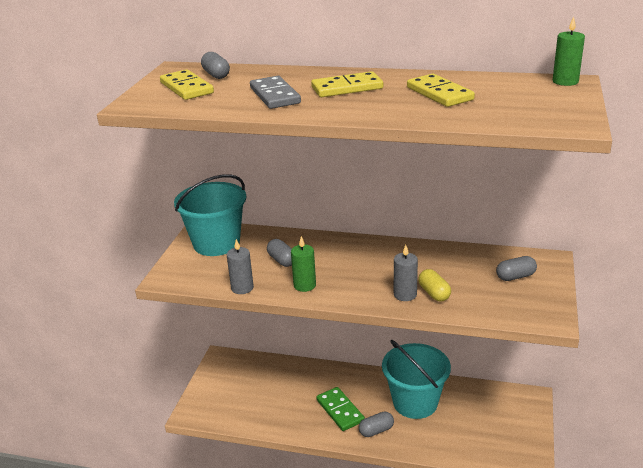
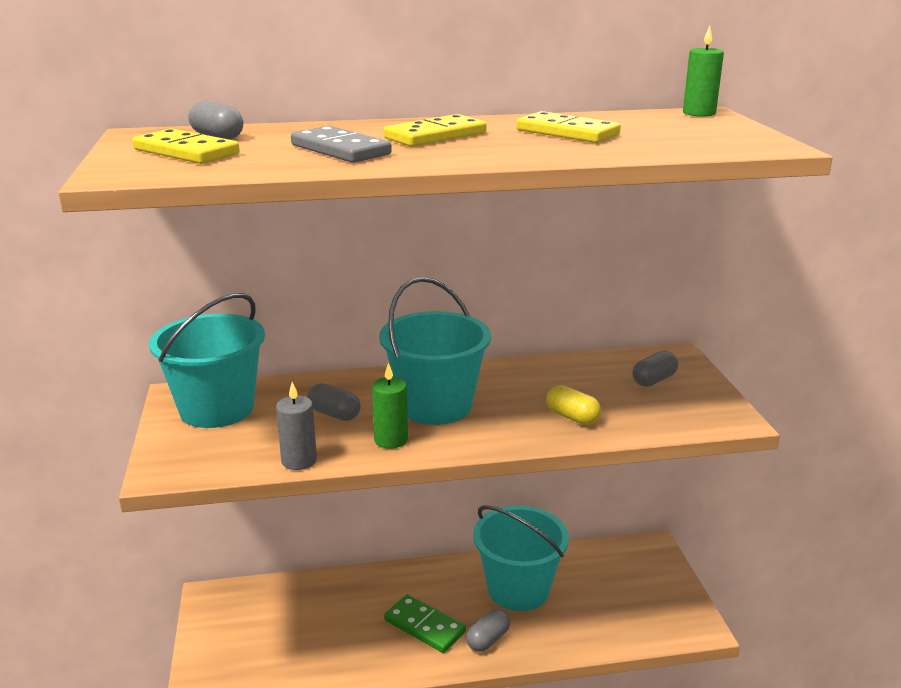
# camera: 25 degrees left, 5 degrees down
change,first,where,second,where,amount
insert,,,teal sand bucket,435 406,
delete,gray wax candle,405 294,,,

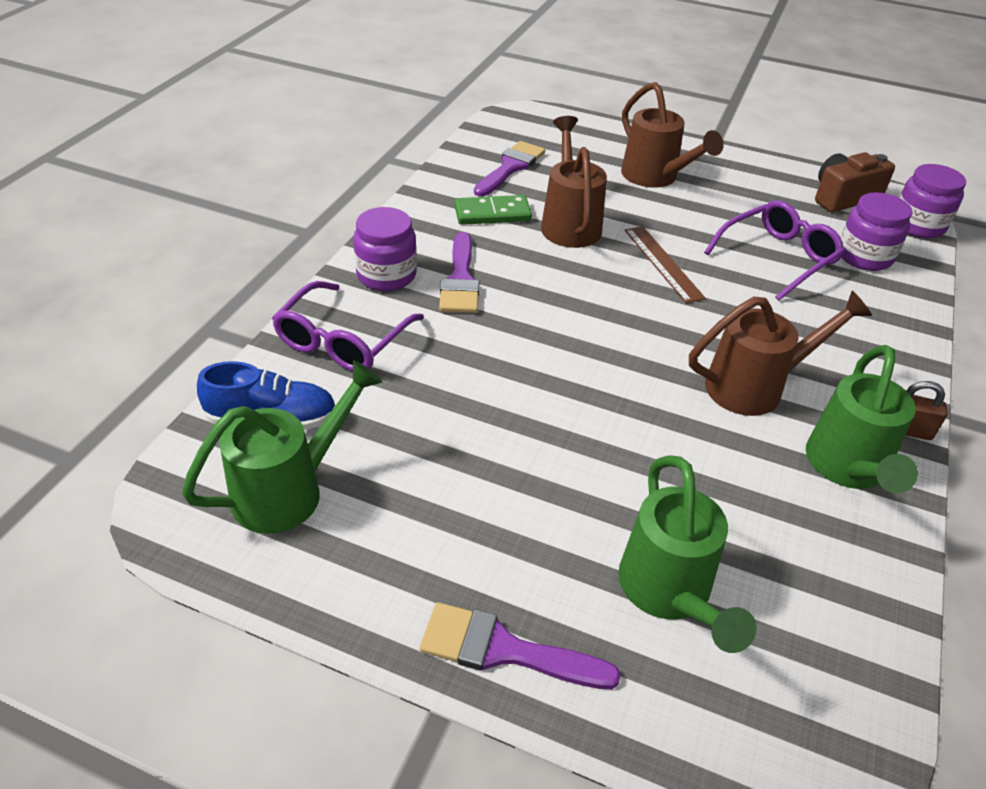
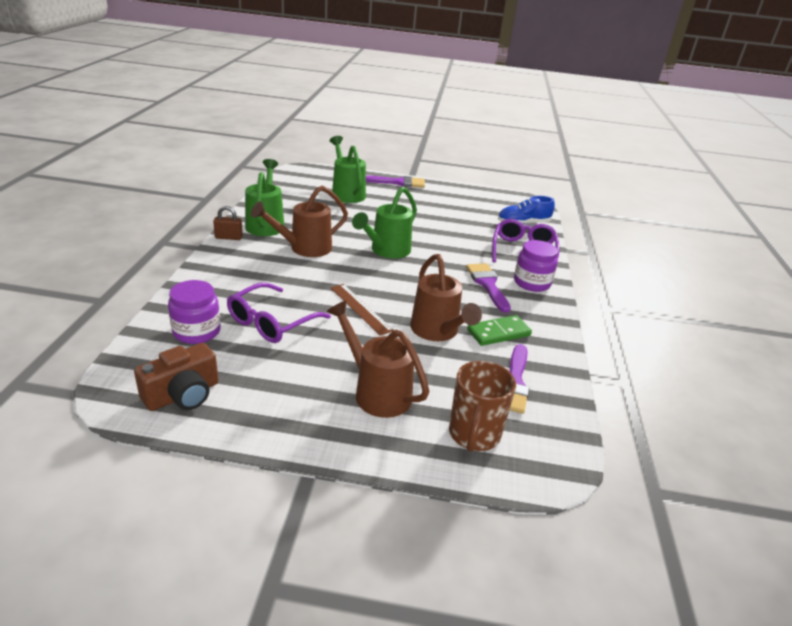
# camera: 165 degrees right, 10 degrees down
change,first,where,second,where,amount
move,emerald watering can,289 490,,387 251,
insert,,,russet tea mug,474 435,
delete,purple jam jar,918 225,,,

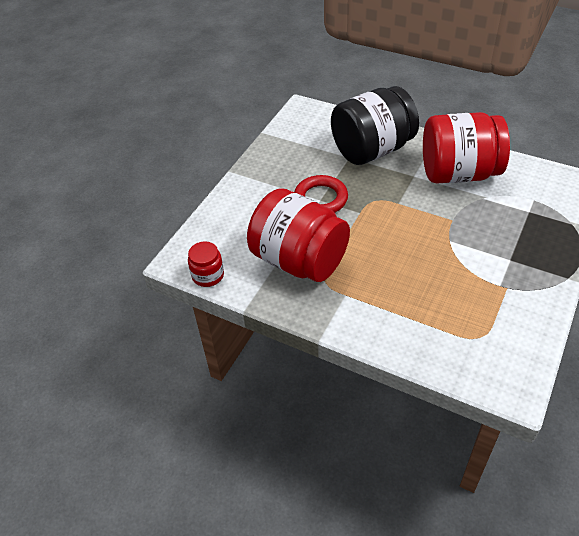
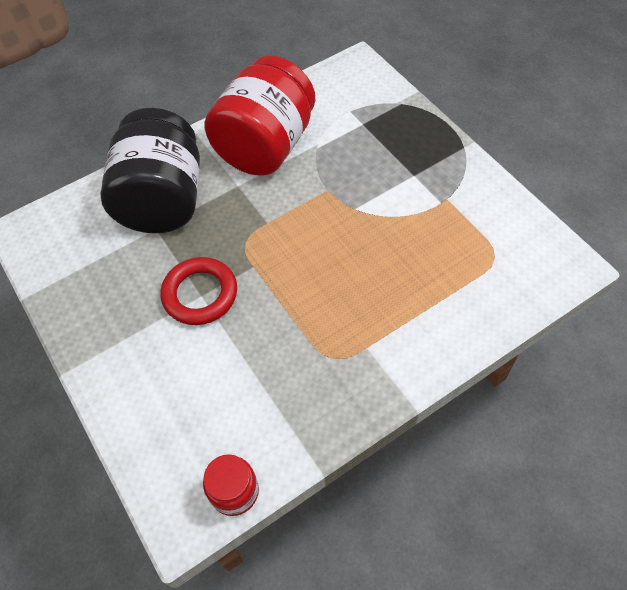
# camera: 60 degrees left, 10 degrees up
change,first,where,second,where,amount
delete,scarlet jam jar,299 260,,,

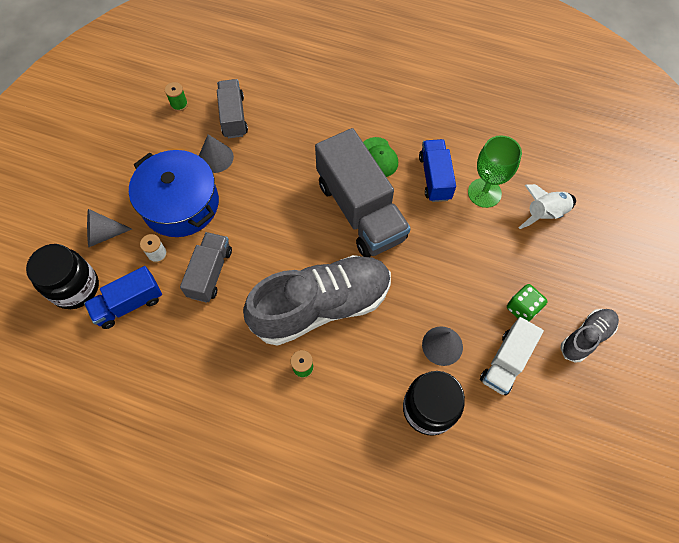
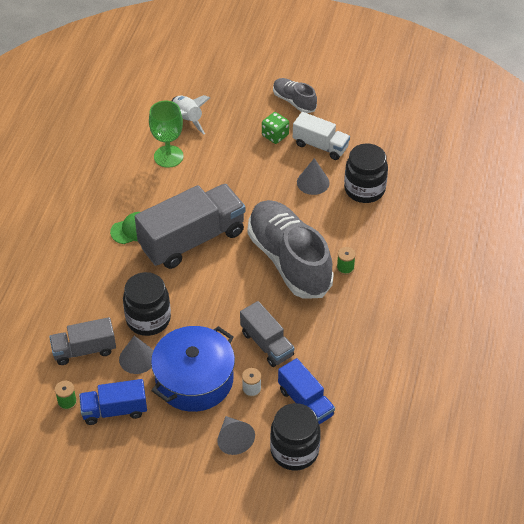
# camera: 95 degrees left, 15 degrees down
change,first,where,second,where,amount
move,cobalt toy truck,435 178,,114 410,
insert,,,black jam jar,148 319,
rotate,gray toy truck,210 273,,267 344,135 degrees counterclockwise

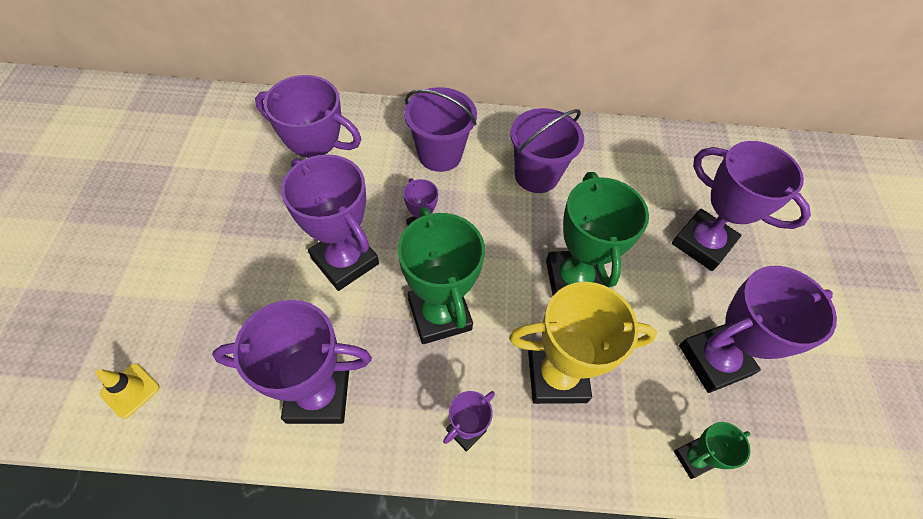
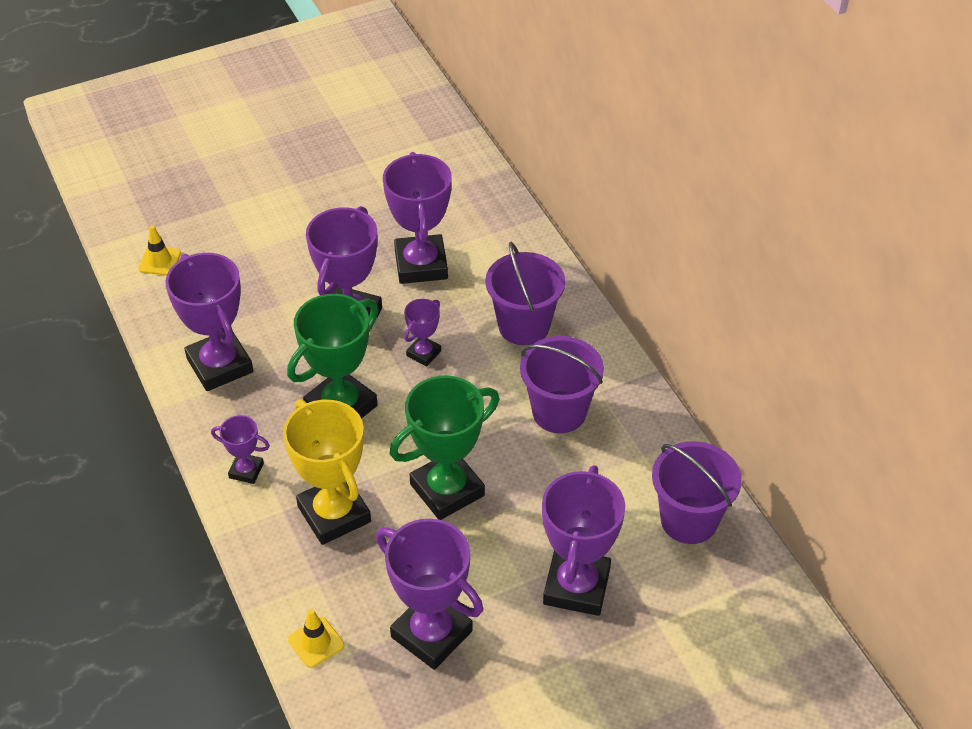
# camera: 65 degrees right, 10 degrees down
change,first,where,second,where,amount
replace,emerald prize cup,693 458,golden safety cone,316 642,
insert,,,purple sand bucket,689 520,

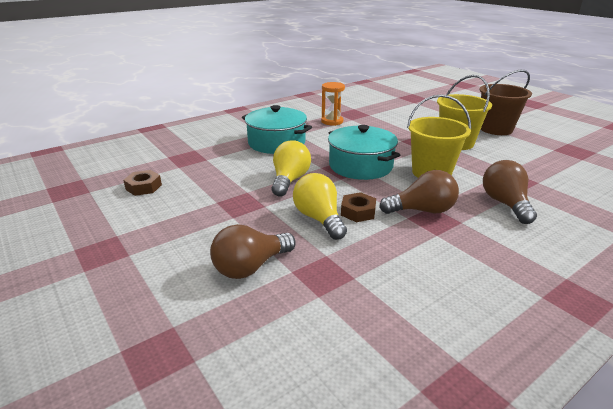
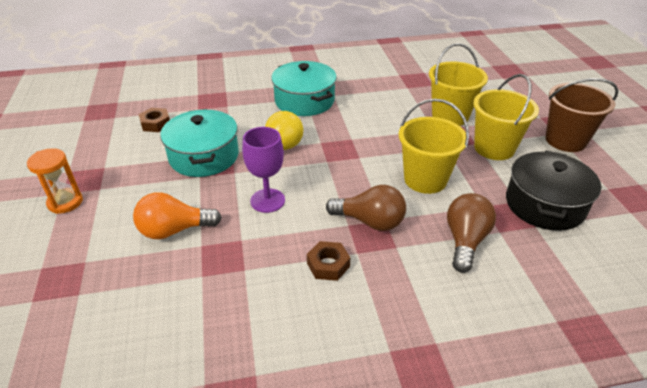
# camera: 25 degrees right, 10 degrees up
change,first,where,second,where,amount
move,orange-coloured hourglass,332 121,,65 202,
recolor,russet bulb,251 267,orange-coloured bulb,174 230,
move,teal pot,360 166,,204 156,
replace,golden bulb,319 219,purple chalice,267 200,
move,russet nut,358 212,,328 265,
insert,,,golden sand bucket,450 116,
insert,,,black pot,544 204,

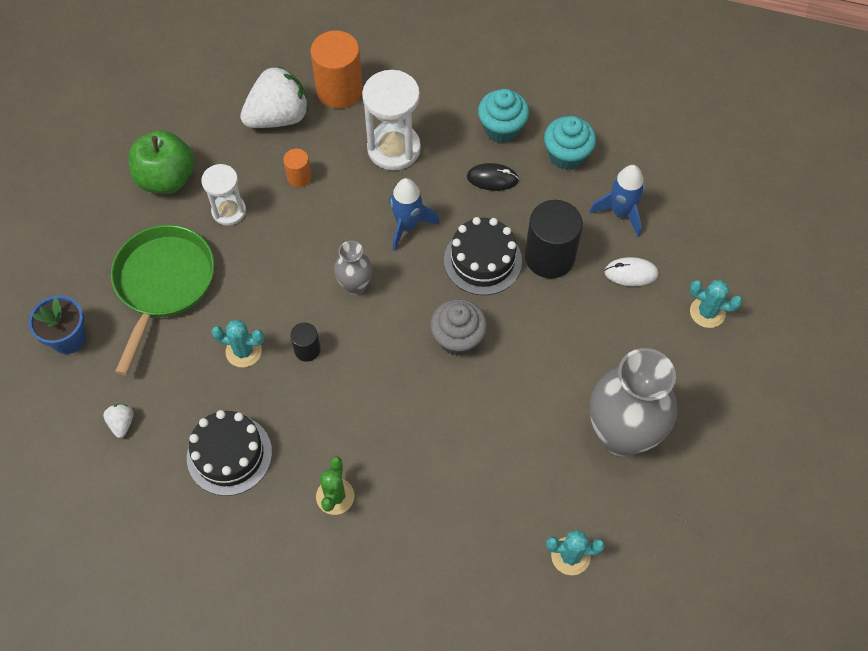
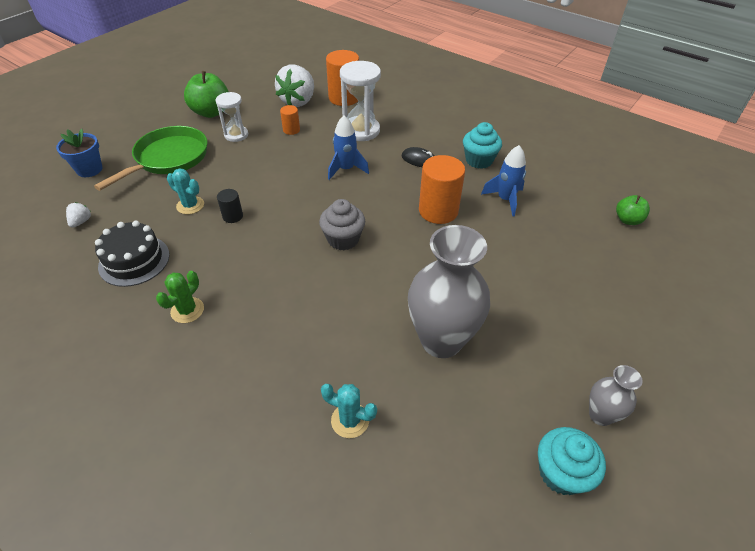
# camera: 20 degrees right, 15 degrees down
change,first,where,second,where,amount
rotate,white strawberry,278 117,,298 101,120 degrees clockwise
recolor,black cylinder shape,549 257,orange-coloured cylinder shape,438 211,
move,teal muffin,502 128,,561 473,
move,gray vase,355 285,,600 415,
insert,,,emerald apple fruit,627 220,
delete,black layer cake,482 260,,,
delete,white mouse,631 273,,,
delete,teal cactus,707 312,,,

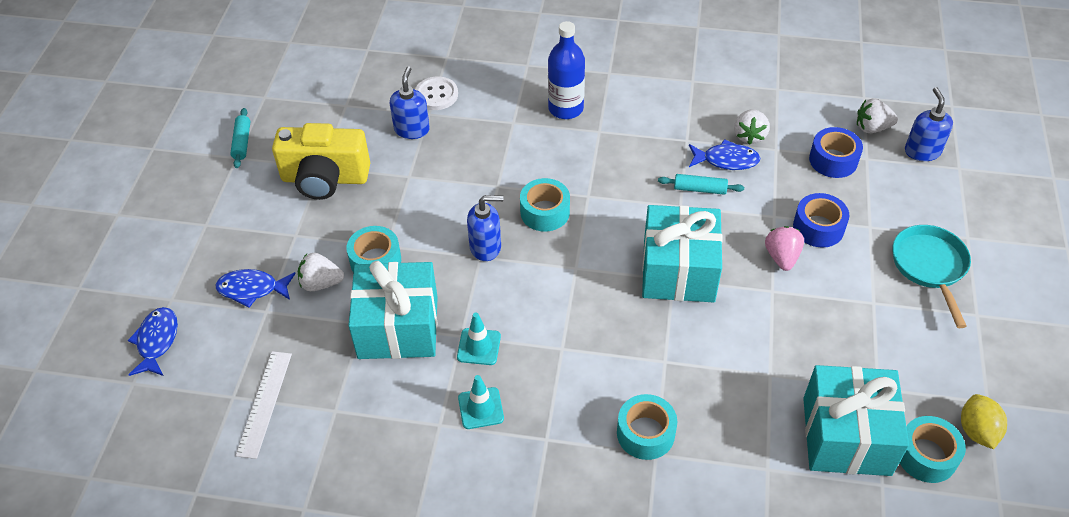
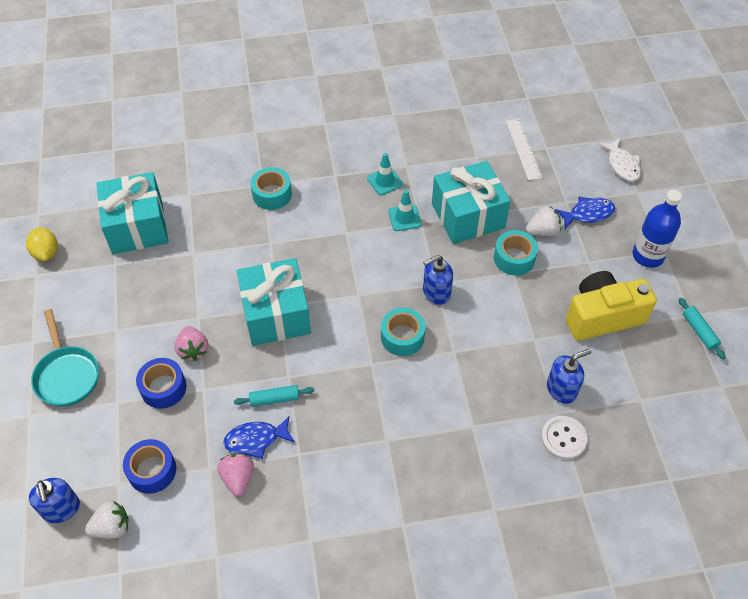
# camera: 160 degrees right, 5 degrees up
change,first,where,second,where,amount
recolor,white strawberry,749 136,rosy strawberry,238 478,
rotate,cobalt soap pump,412 129,,561 389,105 degrees counterclockwise
recolor,cobalt fish figure,157 341,white fish figure,622 165,
move,cobalt flask,565 108,,648 256,
delete,teal sticky tape,926 455,,,

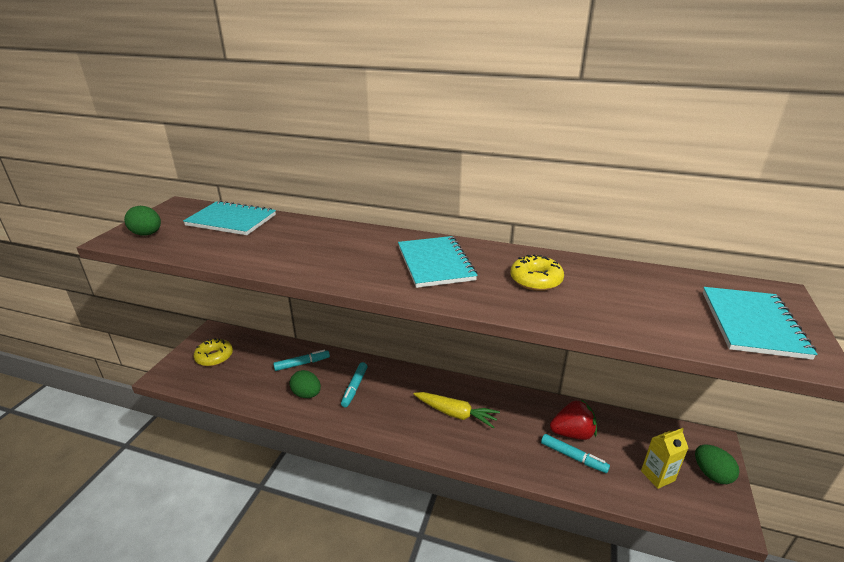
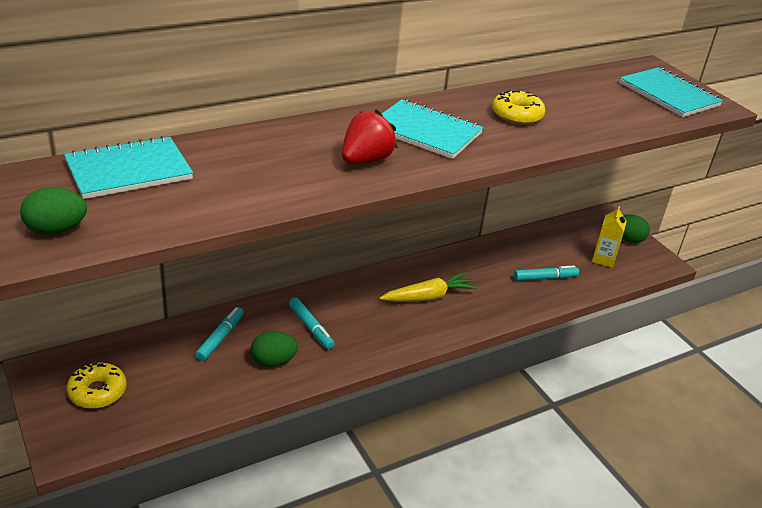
# camera: 50 degrees left, 5 degrees up
change,first,where,second,where,amount
move,scarlet strawberry,572 433,,365 160,

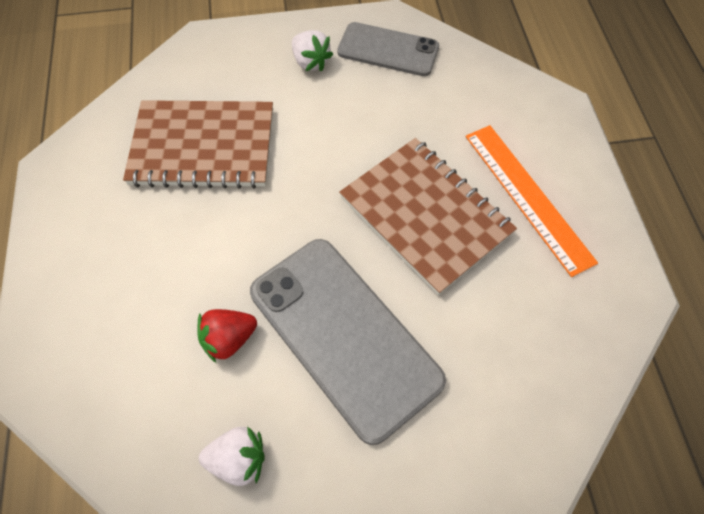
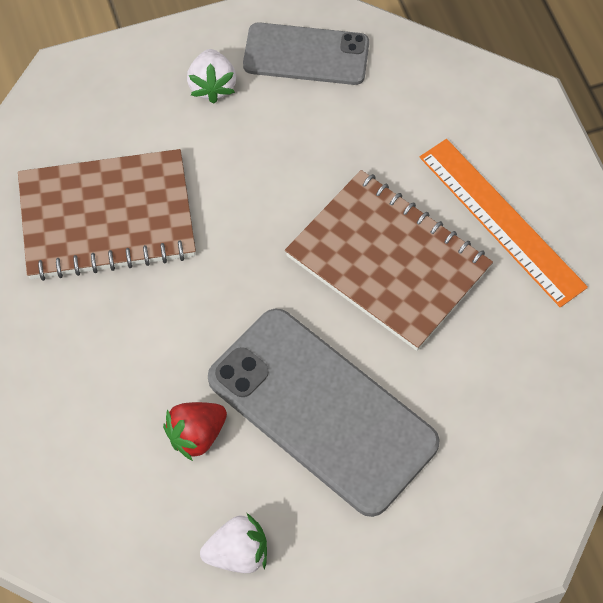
# camera: 10 degrees left, 0 degrees up
change,first,where,second,where,amount
rotate,white strawberry,310 62,,212 86,45 degrees clockwise

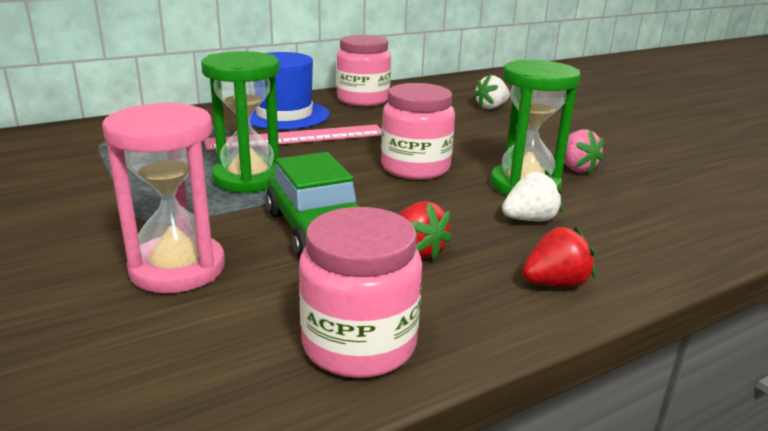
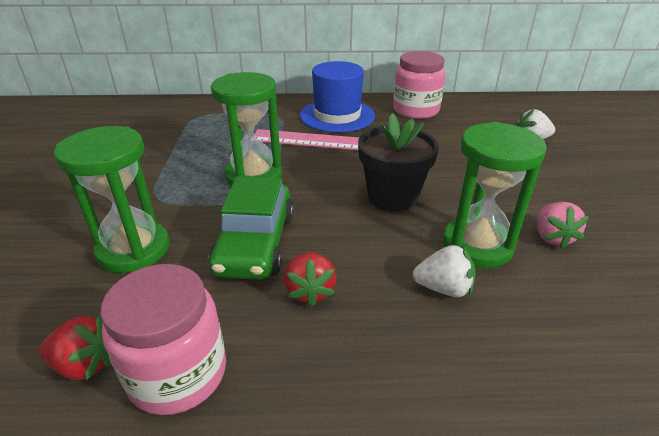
# camera: 30 degrees right, 10 degrees up
change,first,where,second,where,amount
move,scarlet strawberry,555 283,,84 365,
recolor,rosy hourglass,177 268,emerald hourglass,133 250,
replace,rosy jam jar,415 168,black flower pot,392 197,

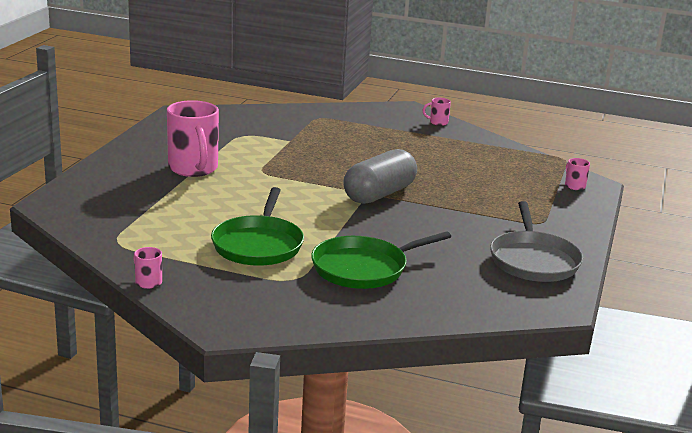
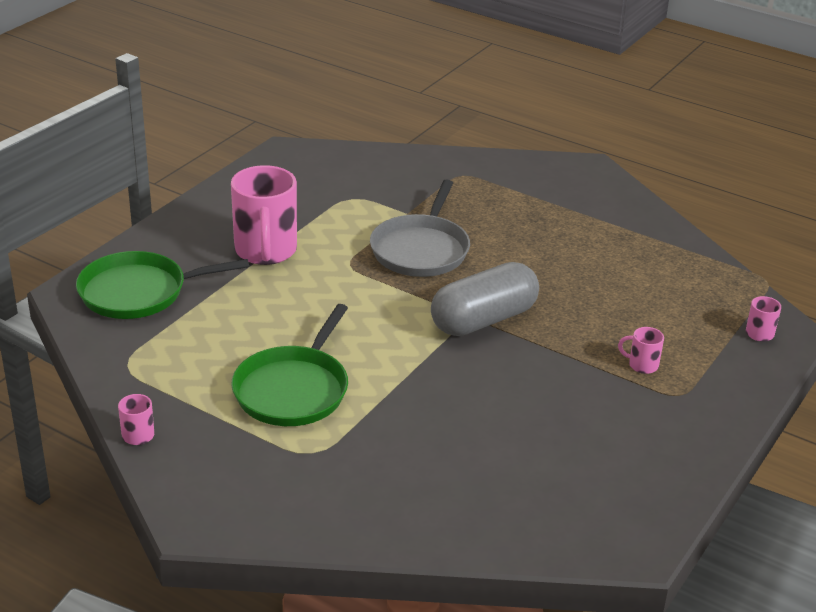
# camera: 15 degrees right, 10 degrees up
change,first,where,second,where,amount
move,emerald frying pan,364 268,,139 292,
move,gray frying pan,533 260,,421 249,
move,rosy tea mug,438 122,,642 365,

